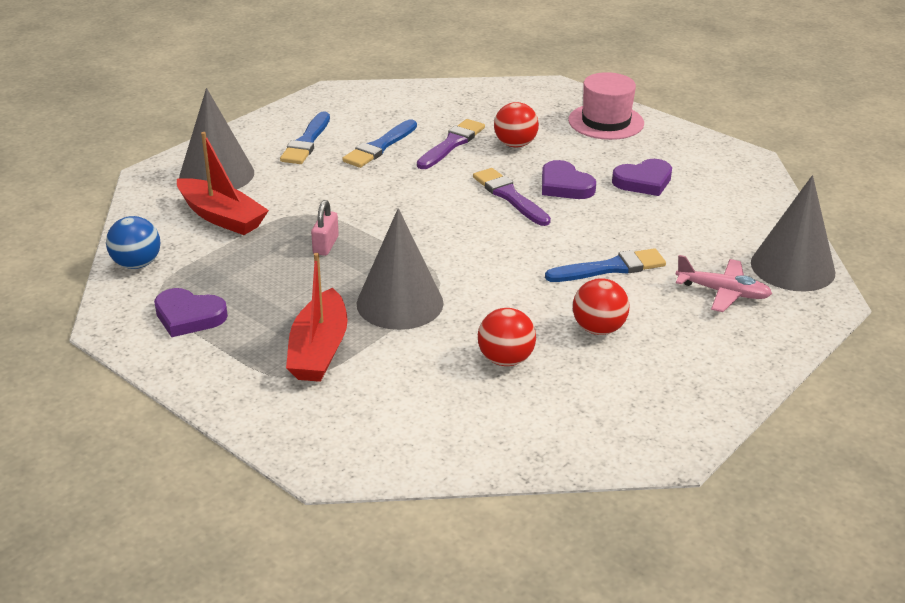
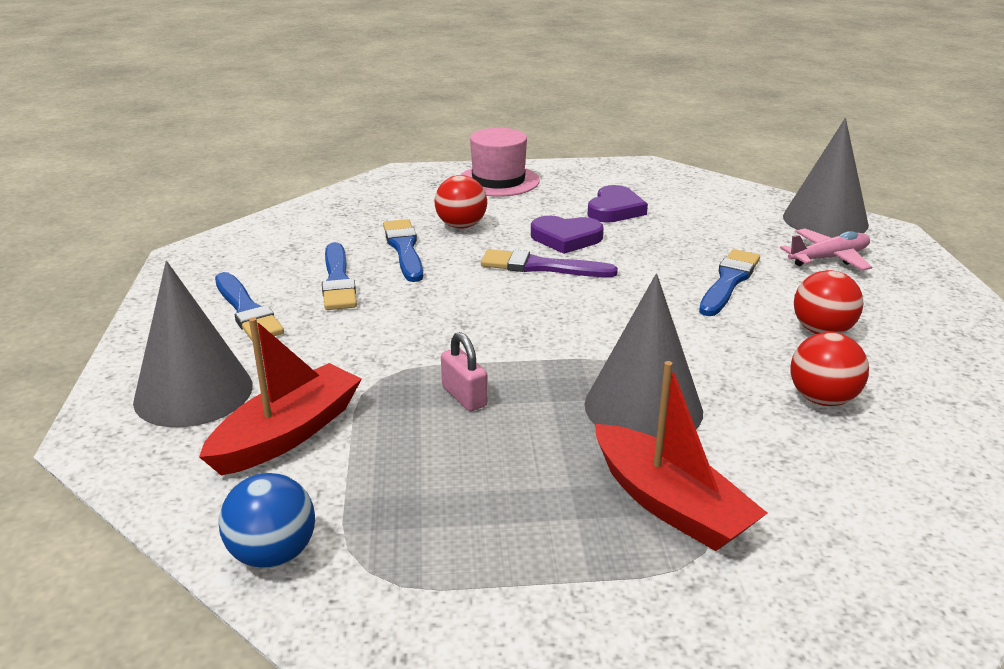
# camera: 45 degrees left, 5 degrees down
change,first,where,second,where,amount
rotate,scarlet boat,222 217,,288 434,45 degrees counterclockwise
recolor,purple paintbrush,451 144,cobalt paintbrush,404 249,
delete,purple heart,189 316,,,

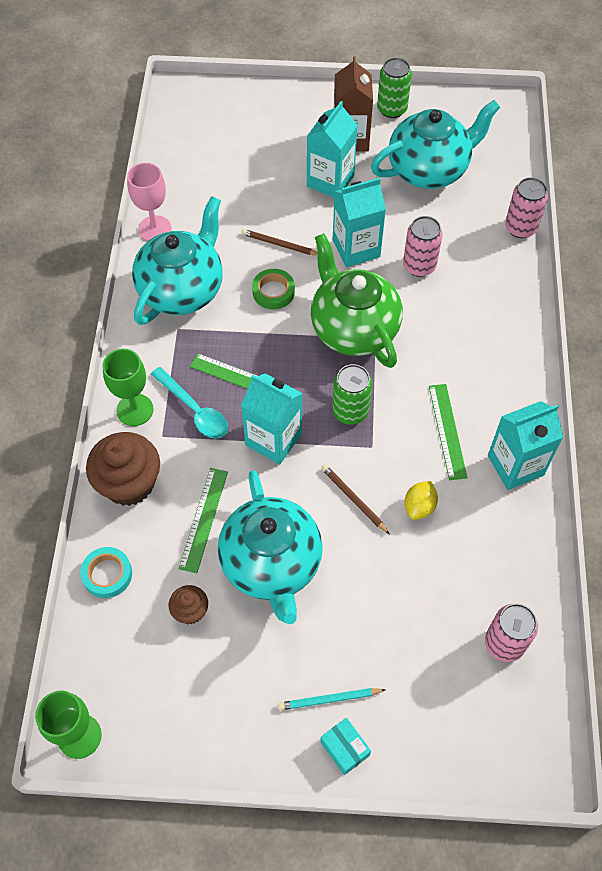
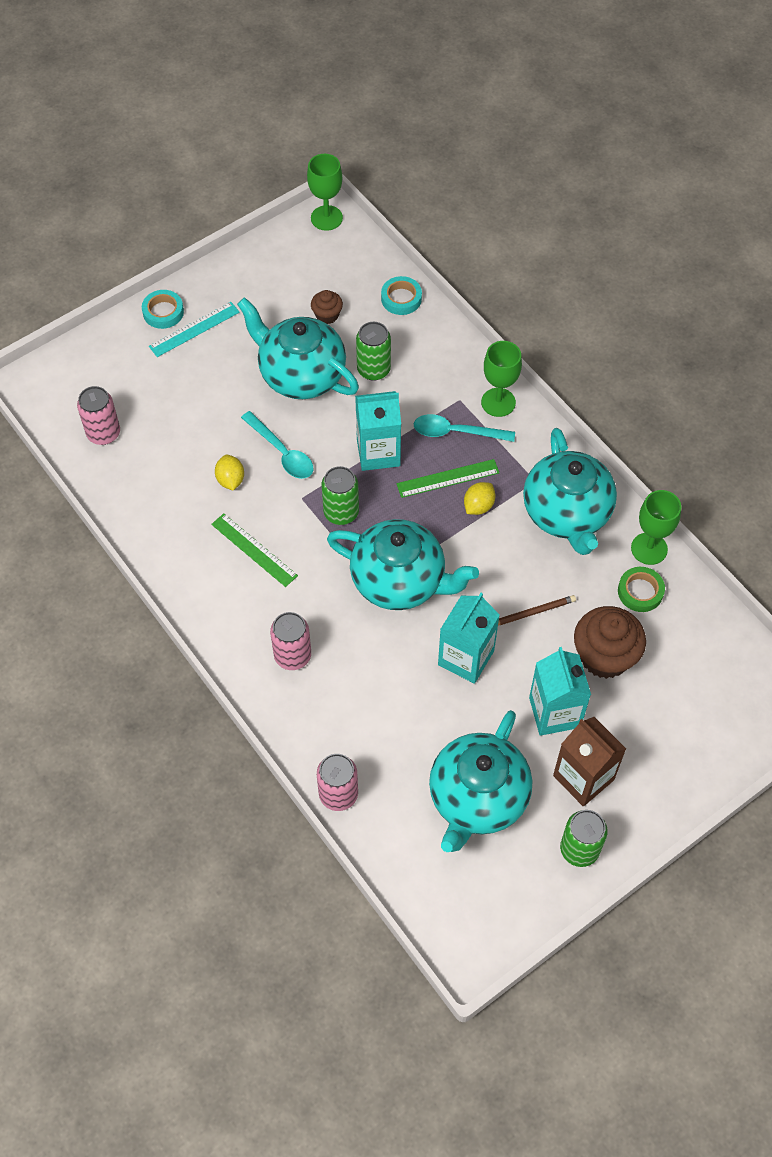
# camera: 140 degrees right, 0 degrees up
change,first,where,second,where,amount
replace,teal box,344 748,teal sticky tape,163 312,
replace,teal lead pencil,329 699,teal straightedge,194 329,
replace,russet lead pencil,354 499,teal tablespoon,282 452,
move,rosy tin,419 266,,292 655,
recolor,emerald teapot,353 328,teal teapot,400 581,
replace,emerald straightedge,203 519,emerald tin,373 369,
insert,,,golden citrus fruit,478 506,
move,russet muffin,129 483,,604 656,
move,emerald sticky tape,273 292,,640 592,
recolor,rosy chalice,154 229,emerald chalice,649 548,
delete,teal juice carton,515 465,,,

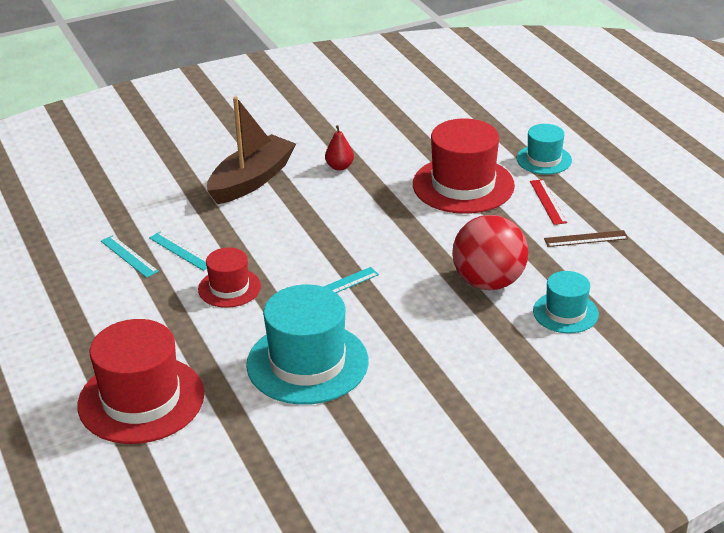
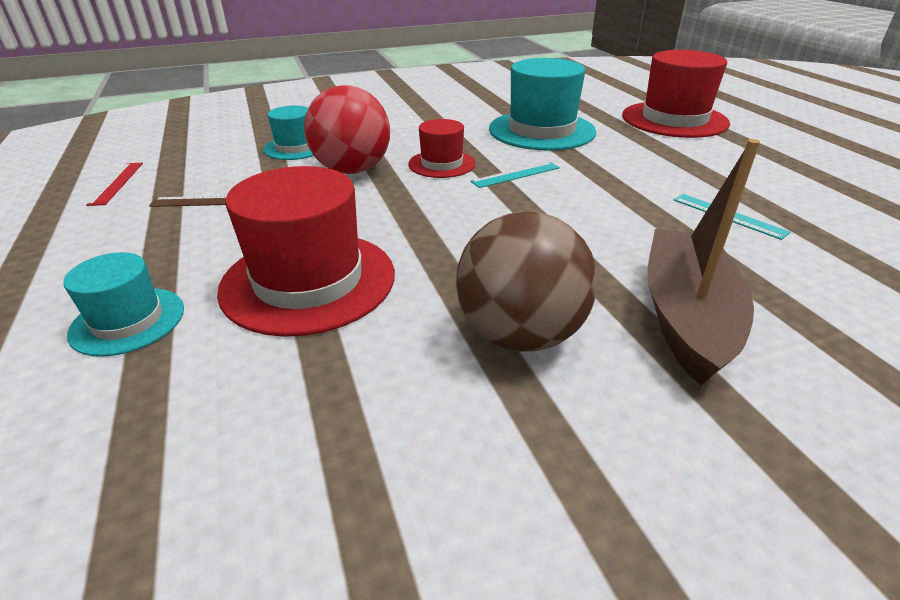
# camera: 175 degrees left, 0 degrees up
change,first,where,second,where,amount
move,scarlet straightedge,548 202,,116 183,
move,scarlet tall hat,229 288,,441 164,
replace,scarlet pear,339 167,russet sphere,520 334,
rotate,russet boat,251 180,,686 316,150 degrees clockwise
delete,teal straightedge,129 256,,,

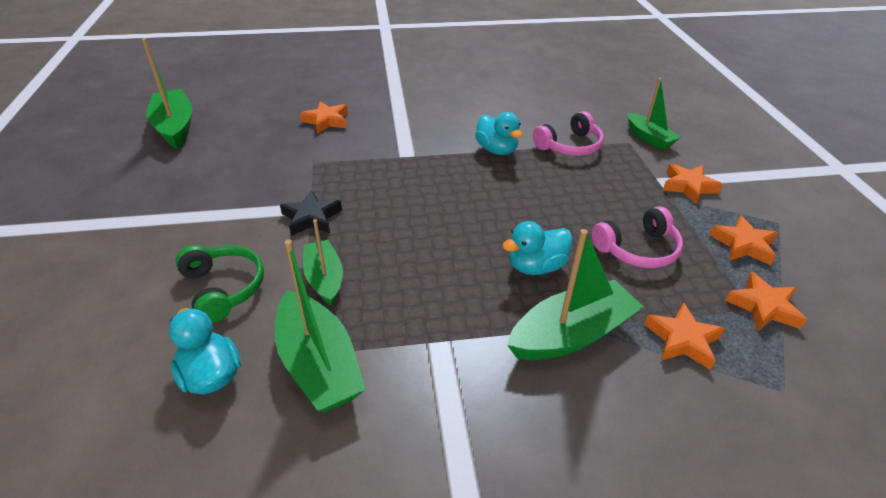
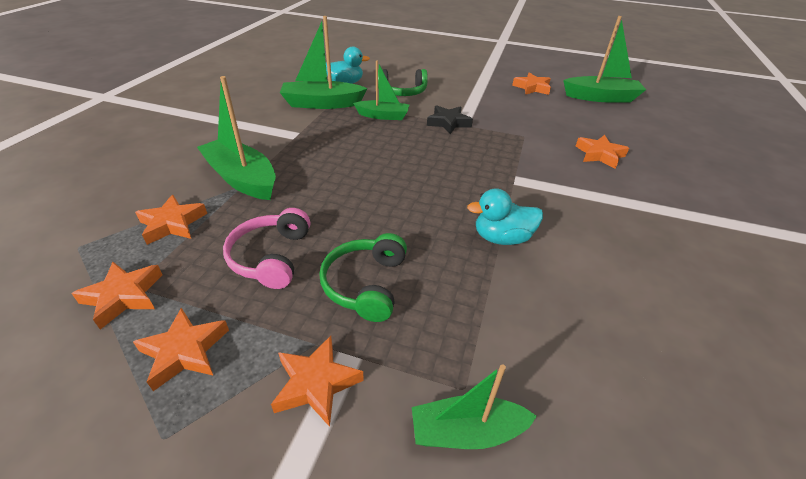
# camera: 115 degrees right, 0 degrees up
change,first,where,second,where,amount
rotate,emerald boat,571 334,,242 179,135 degrees clockwise
insert,,,emerald headphones,366 284,
insert,,,orange-coloured star shape,532 88,
delete,teal duck,536 266,,,
delete,rosy headphones,569 146,,,

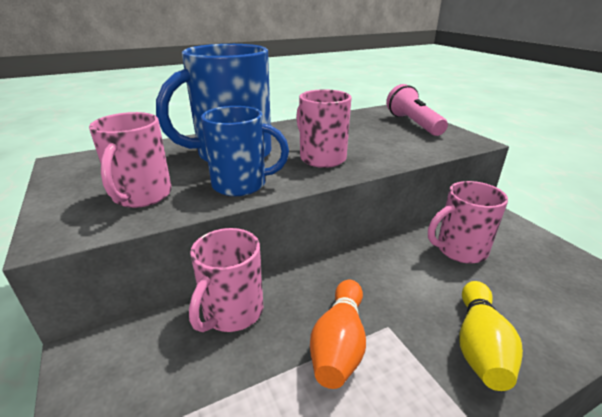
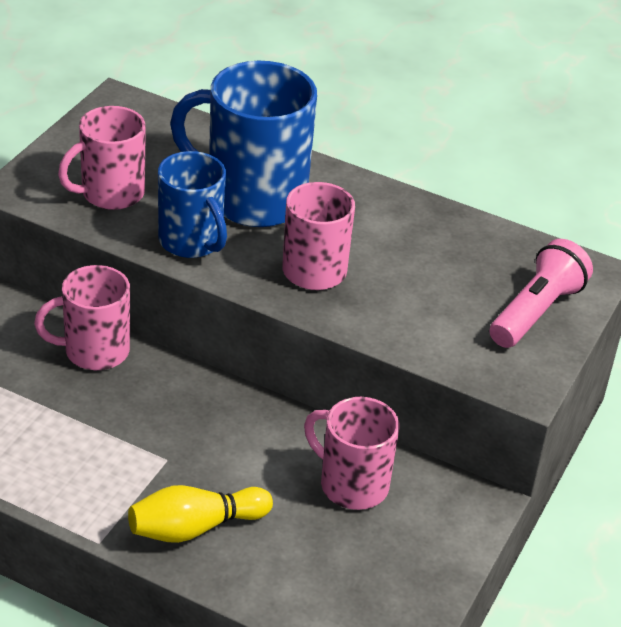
# camera: 50 degrees right, 10 degrees up
change,first,where,second,where,amount
delete,orange-coloured tenpin,339 344,,,

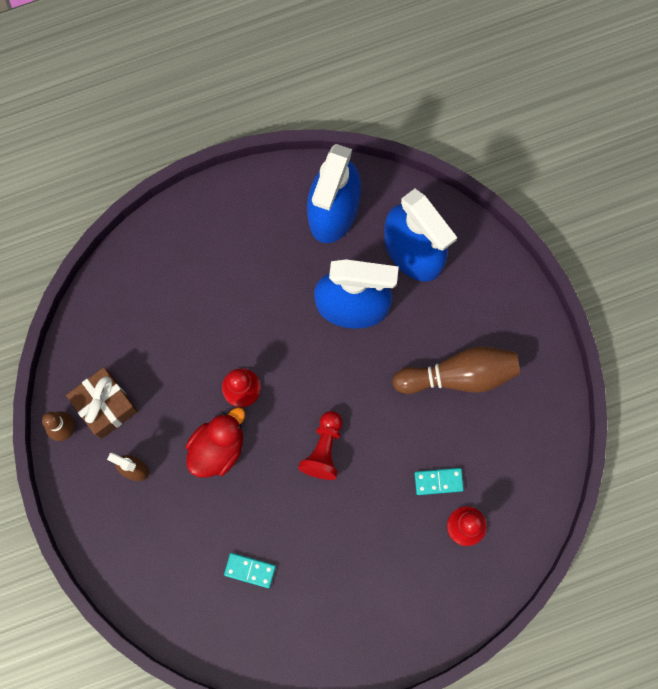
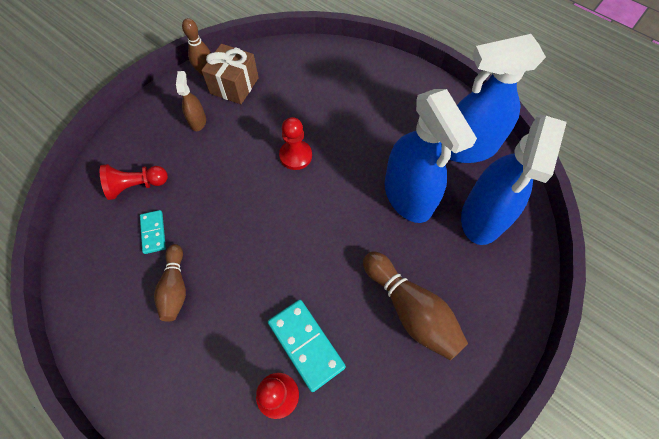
# camera: 60 degrees right, 15 degrees down
change,first,where,second,where,amount
move,scarlet game pawn,324 449,,137 186,
insert,,,russet tenpin,175 287,
resize,teal domino tile,438 481,,306 344,x1.68
delete,scarlet duck,217 448,,,

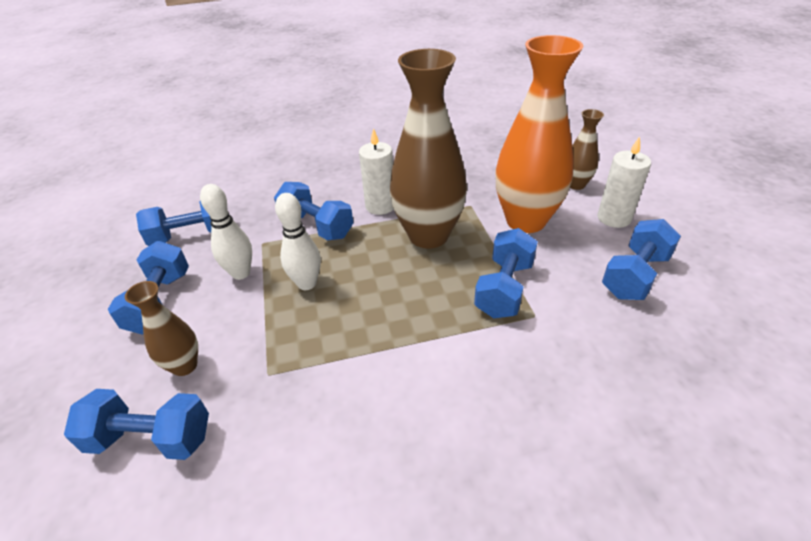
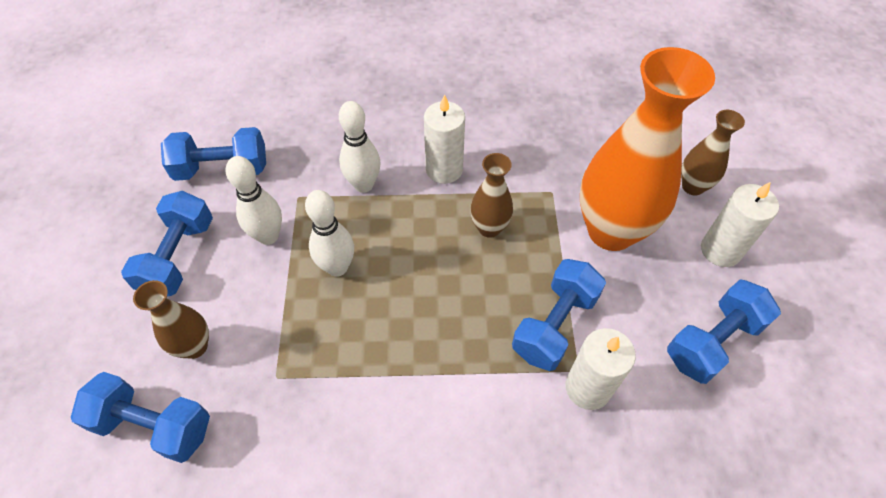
# camera: 10 degrees right, 15 degrees up
change,first,where,second,where,amount
replace,cobalt free weight,316 226,white tenpin,363 185,
resize,russet vase,428 235,,489 228,x0.48
insert,,,white wax candle,588 388,

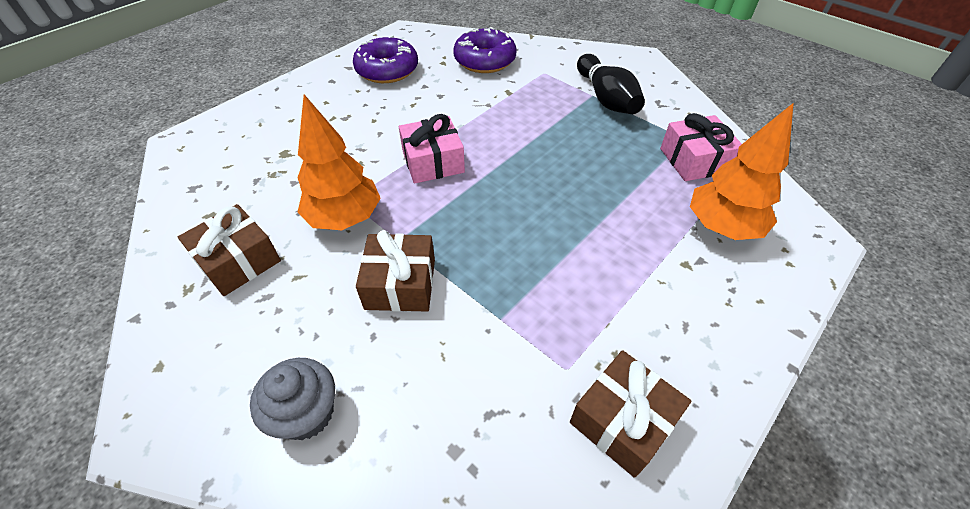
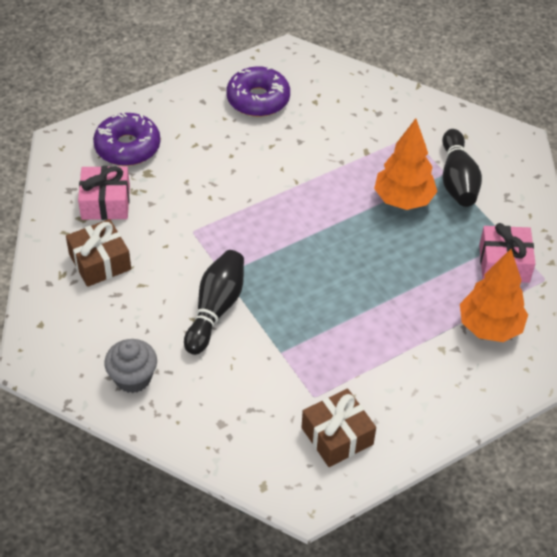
# camera: 15 degrees right, 0 degrees up
change,first,where,second,where,amount
move,rosy gift,433 162,,105 202,
move,purple doughnut,484 60,,127 147,
replace,russet gift,400 284,black tenpin,216 309,
move,orange-coloured toy tree,345 218,,403 200,

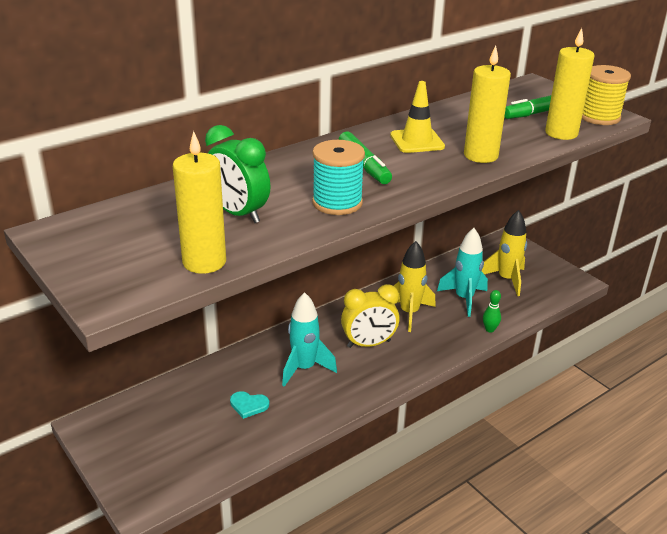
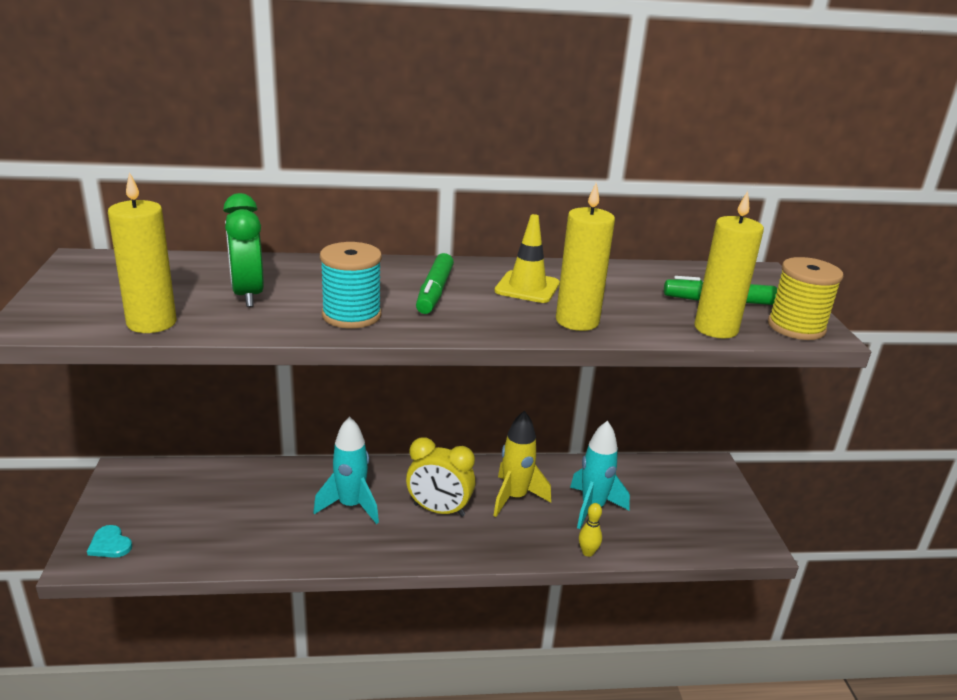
# camera: 30 degrees right, 5 degrees down
change,first,where,second,where,amount
move,teal heart,248 405,,110 544,
recolor,emerald tenpin,490 329,golden tenpin,588 552,
delete,golden rocket,506 280,,,

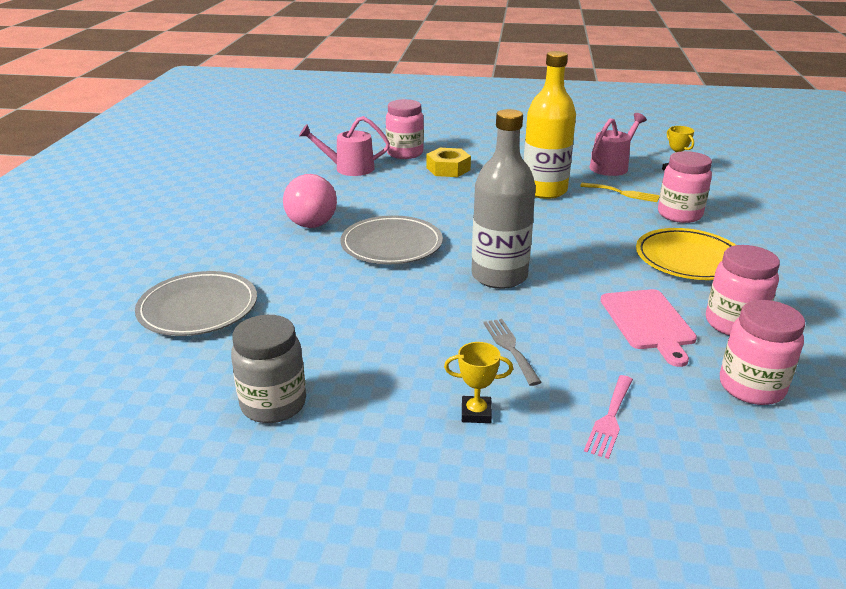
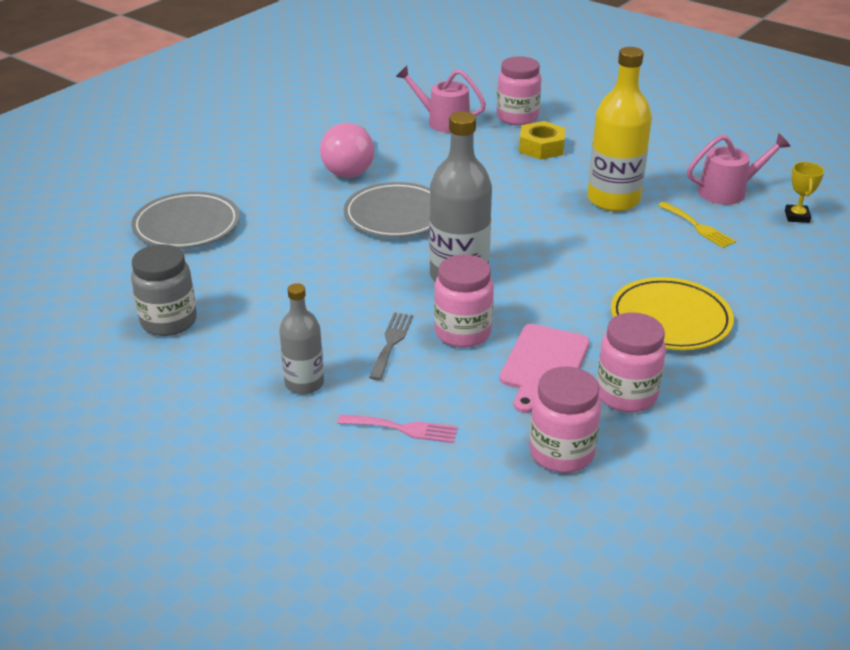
# camera: 30 degrees right, 5 degrees up
change,first,where,second,where,amount
replace,golden prize cup,476 413,gray flask,304 383,
rotate,rosy fork,610 419,,403 429,135 degrees counterclockwise
move,rosy jam jar,679 214,,462 333,

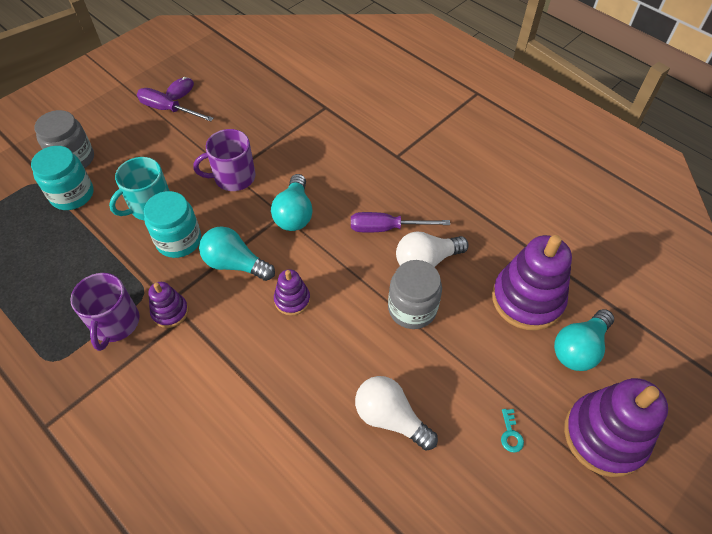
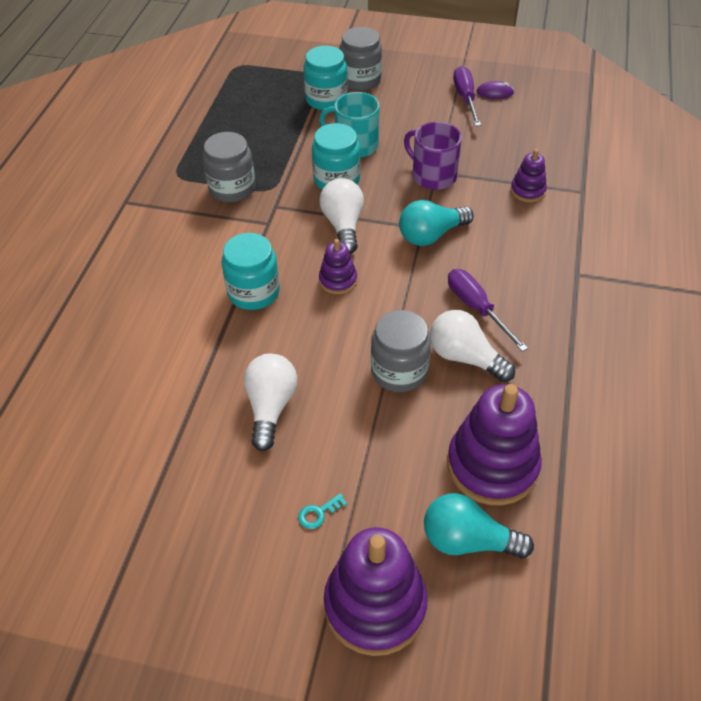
# camera: 60 degrees right, 5 degrees down
change,first,where,second,where,amount
replace,purple tea mug,115 323,gray jam jar,232 188,
insert,,,teal jam jar,253 292,
recolor,teal bulb,235 264,white bulb,343 225,
move,purple stacking rings,170 312,,527 191,

